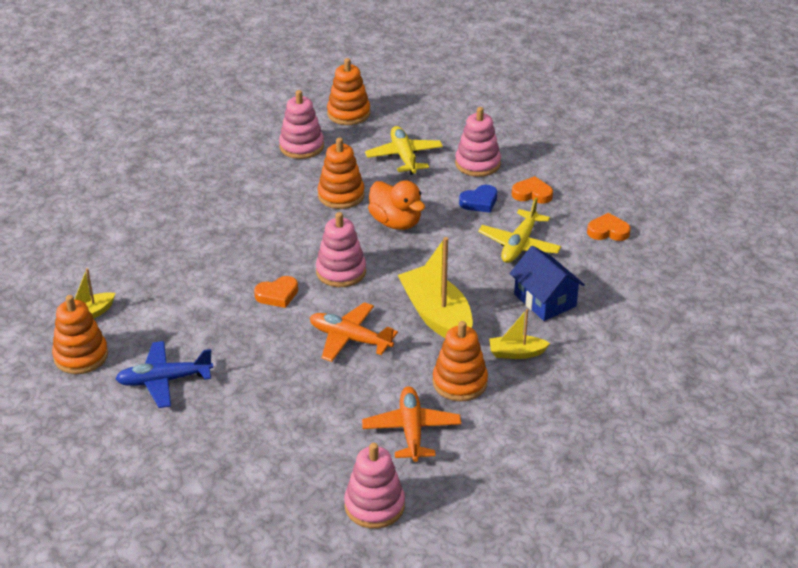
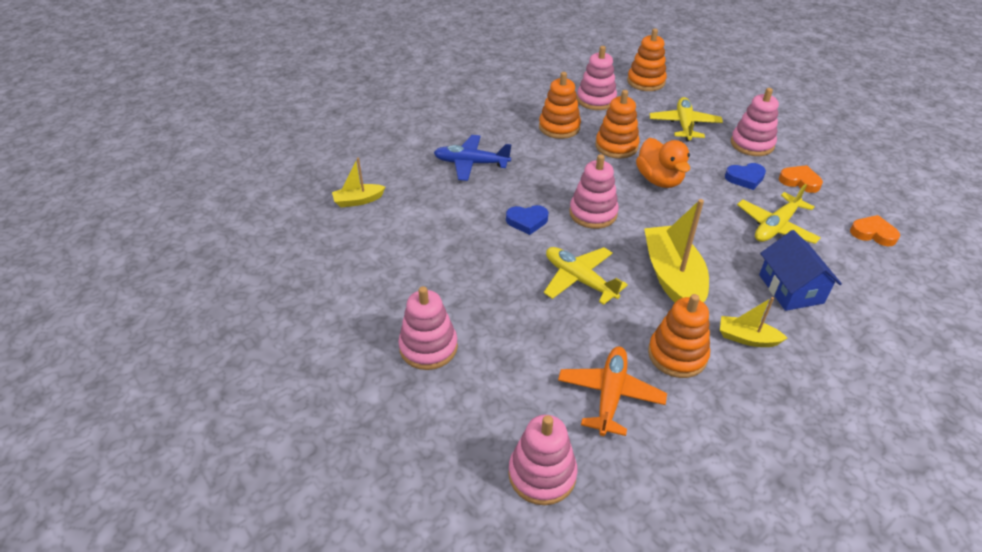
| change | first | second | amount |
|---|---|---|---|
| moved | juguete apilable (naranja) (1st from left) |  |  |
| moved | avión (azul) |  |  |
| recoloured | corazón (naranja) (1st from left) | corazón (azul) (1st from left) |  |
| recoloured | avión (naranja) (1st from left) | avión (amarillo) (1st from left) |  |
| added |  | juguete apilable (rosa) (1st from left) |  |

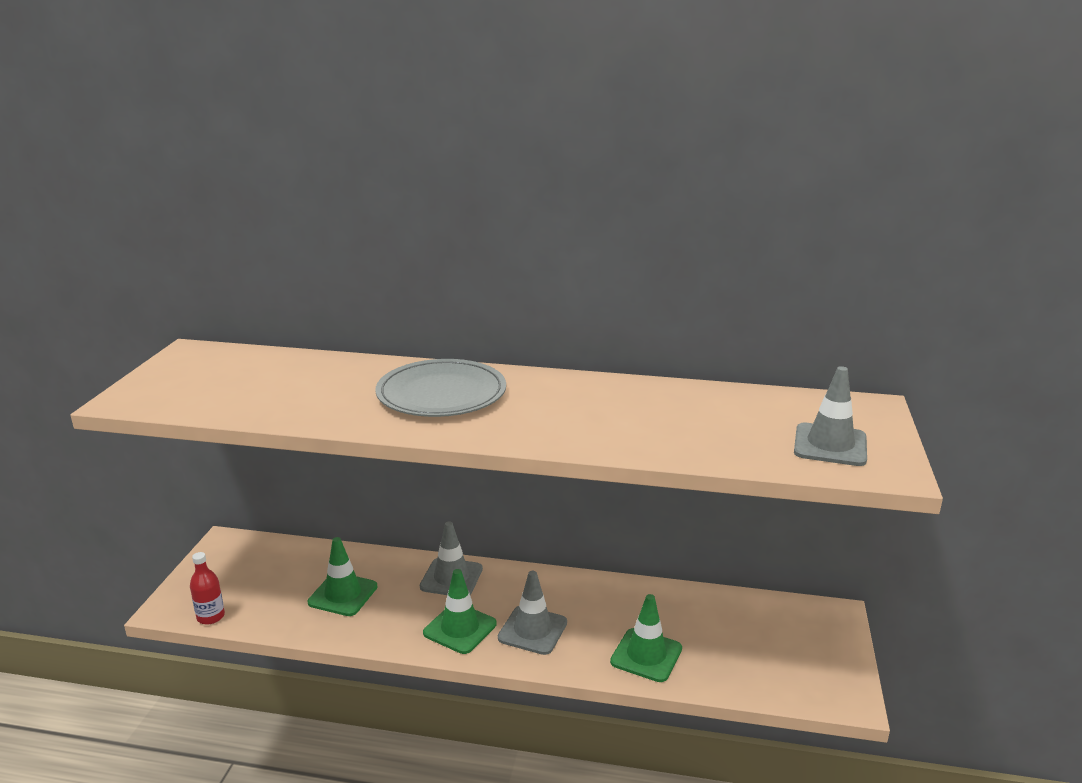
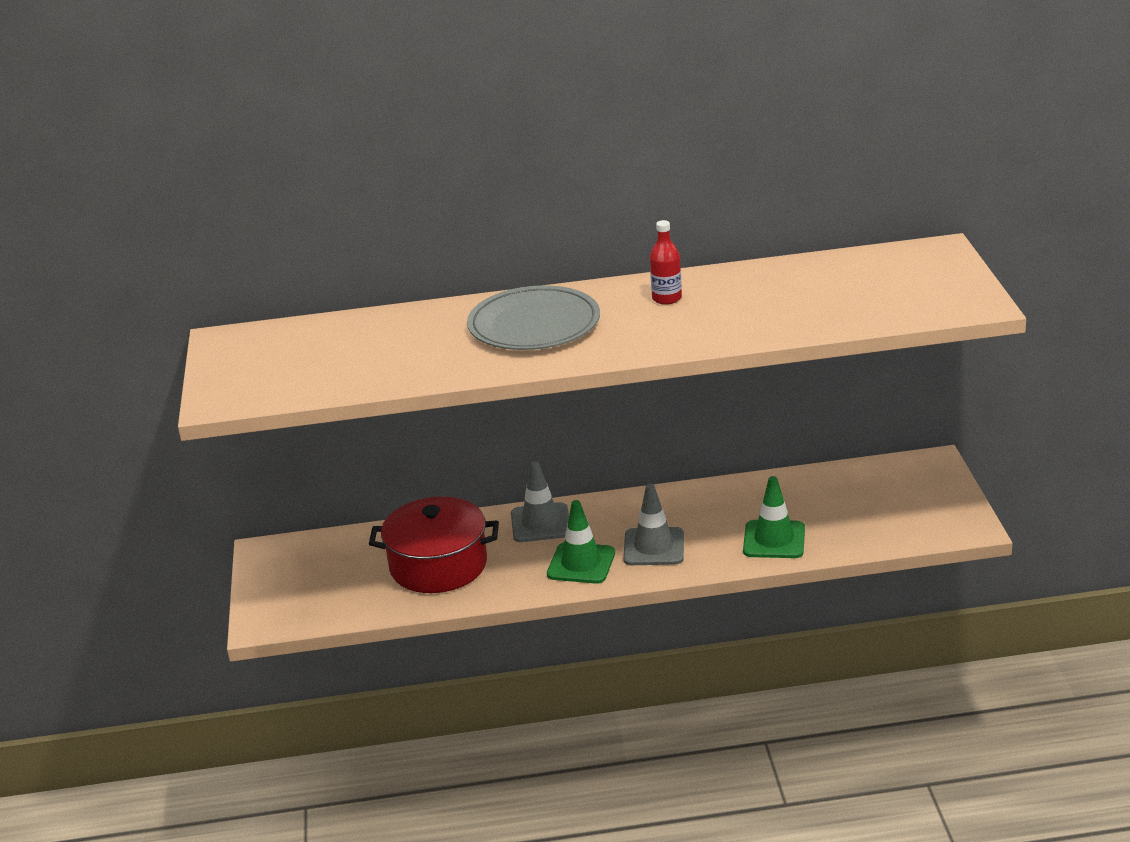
| change | first | second | amount |
|---|---|---|---|
| moved | botella (rojo) |  |  |
| replaced | cono de tráfico (verde) (1st from left) | olla (rojo) |  |
| removed | cono de tráfico (gris) (3rd from left) |  |  |

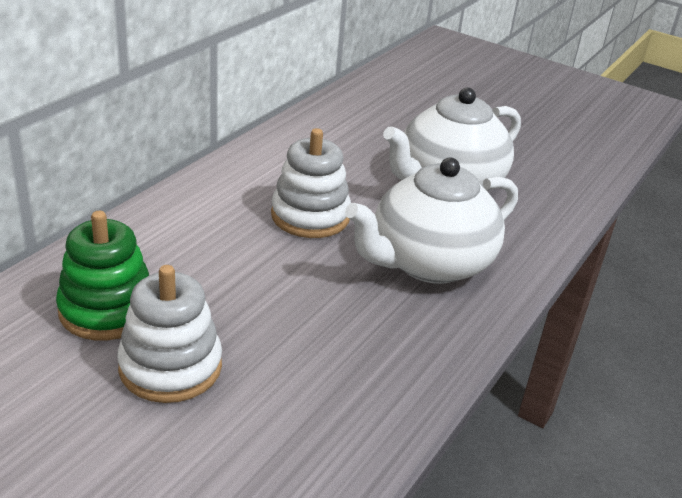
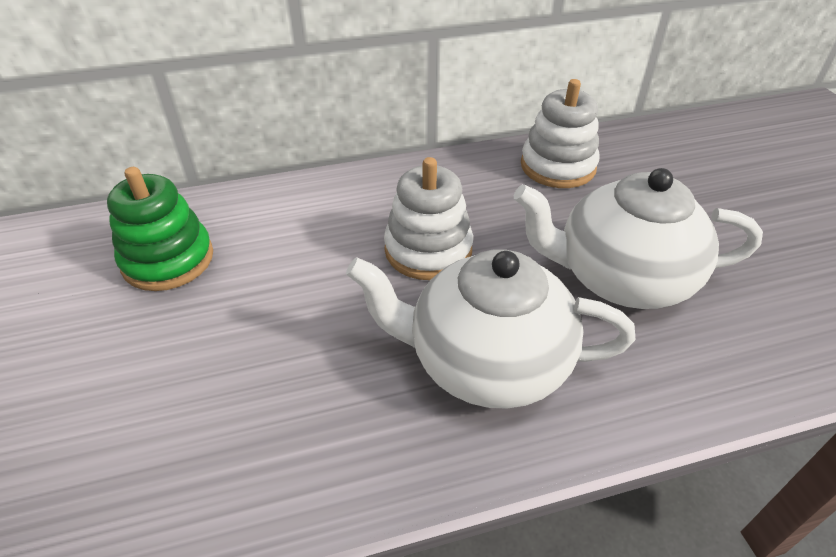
| change | first | second | amount |
|---|---|---|---|
| moved | juguete apilable (blanco) (1st from left in the first image) | juguete apilable (blanco) (2nd from left) |  |

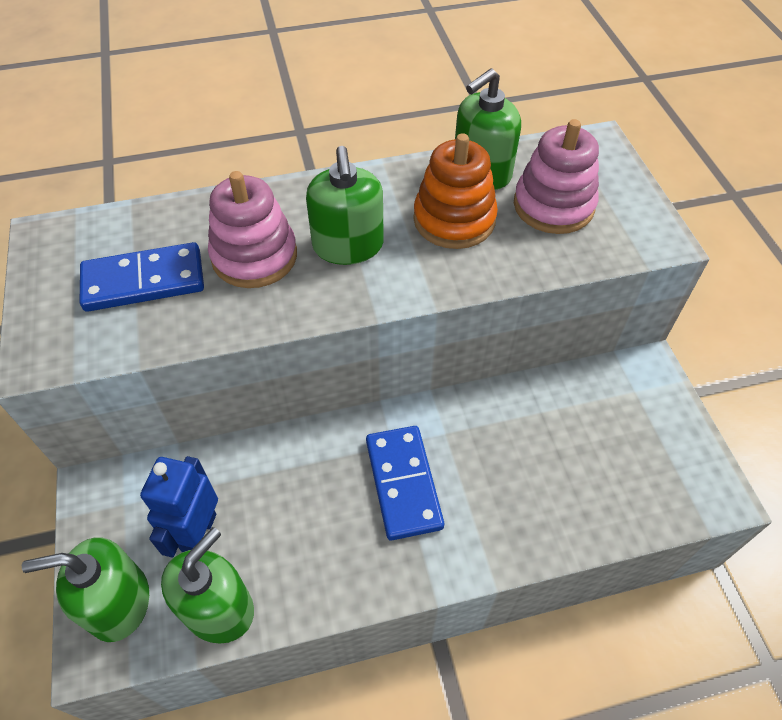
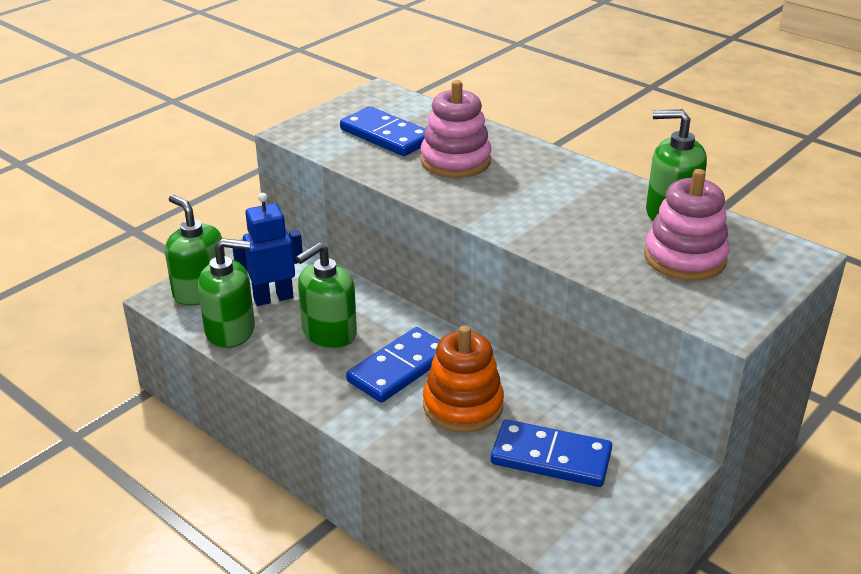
| change | first | second | amount |
|---|---|---|---|
| moved | dispensador de jabón (verde) (3rd from left) |  |  |
| moved | juguete apilable (naranja) |  |  |
| added |  | ficha de dominó (azul) (3rd from left) |  |

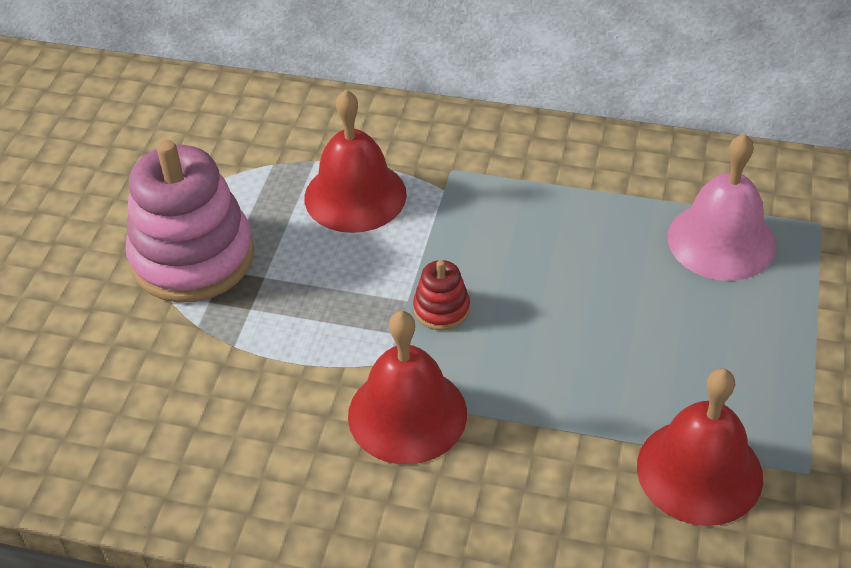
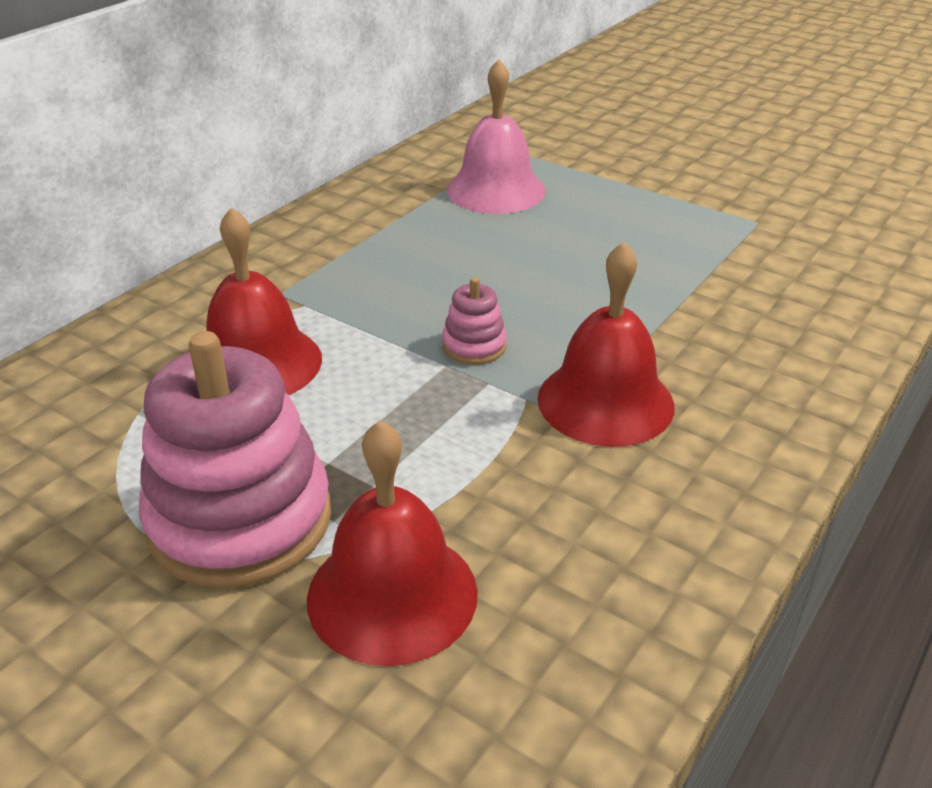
| change | first | second | amount |
|---|---|---|---|
| recoloured | juguete apilable (rojo) | juguete apilable (rosa) (2nd from left) |  |
| moved | campana (rojo) (3rd from left in the first image) | campana (rojo) (2nd from left) |  |

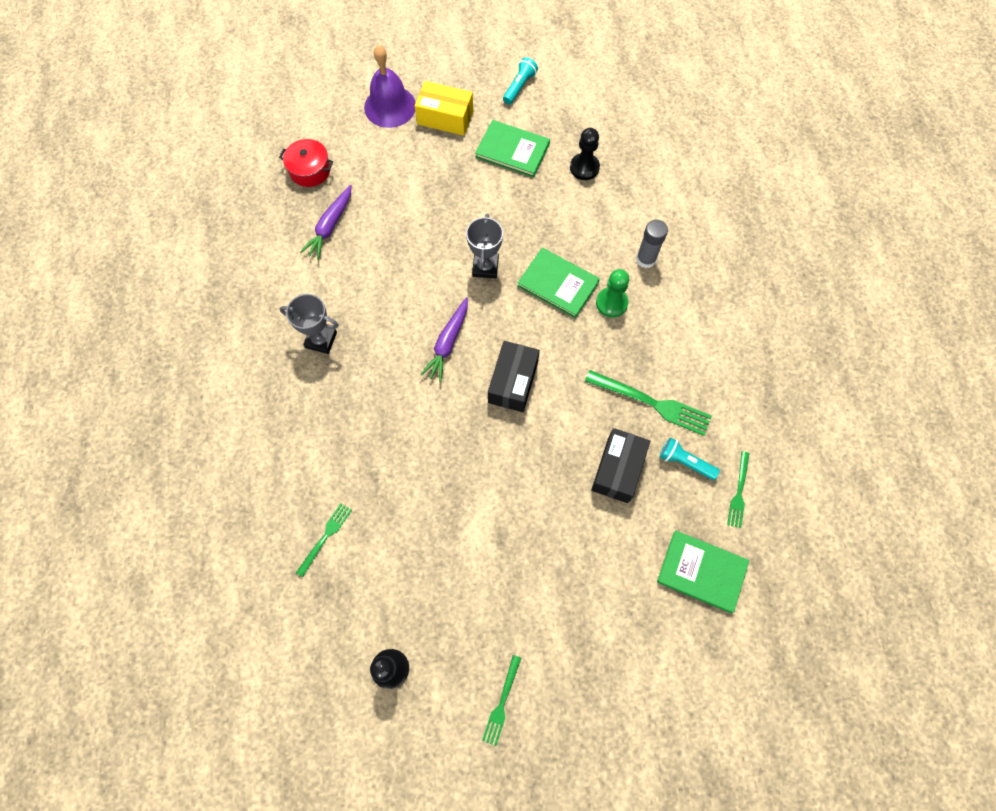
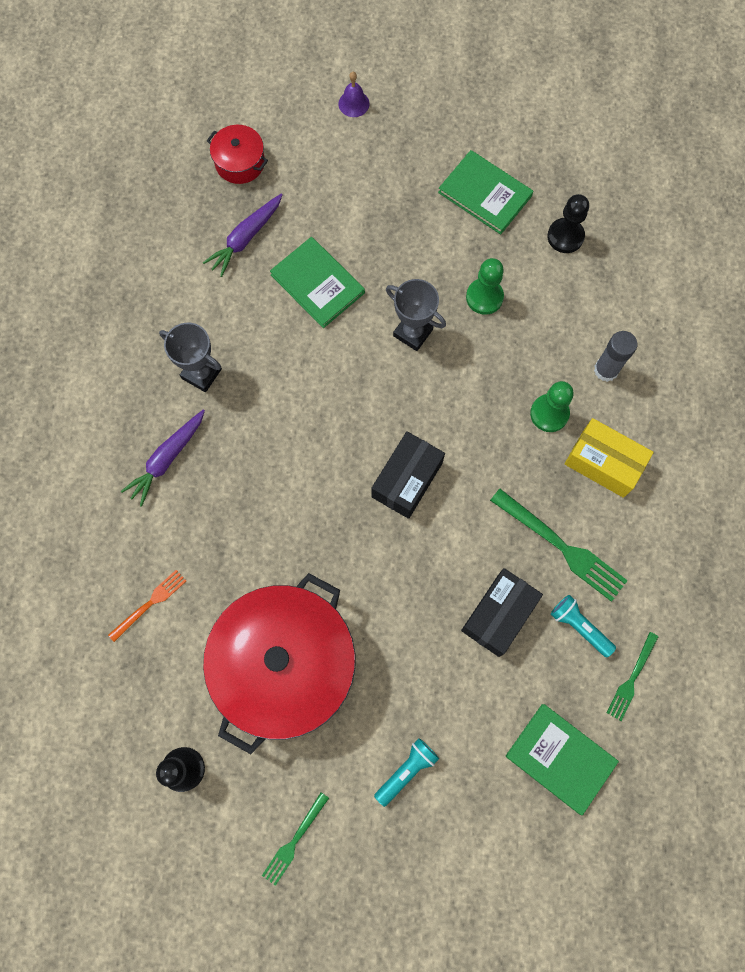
| change | first | second | amount |
|---|---|---|---|
| recoloured | tenedor (verde) (1st from left) | tenedor (naranja) |  |
| resized | campana (morado) |  | x0.49 |
| moved | caja (amarillo) |  |  |
| moved | zanahoria (morado) (2nd from left in the first image) | zanahoria (morado) (1st from left) |  |
| turned | trofeo (gris) (2nd from left) |  | 75 degrees counterclockwise |
| moved | lámpara de mano (turquesa) (1st from left) |  |  |
| moved | libro (verde) (2nd from left in the first image) | libro (verde) (1st from left) |  |
| added |  | olla (rojo) (2nd from left) |  |
| added |  | peón (verde) (1st from left) |  |

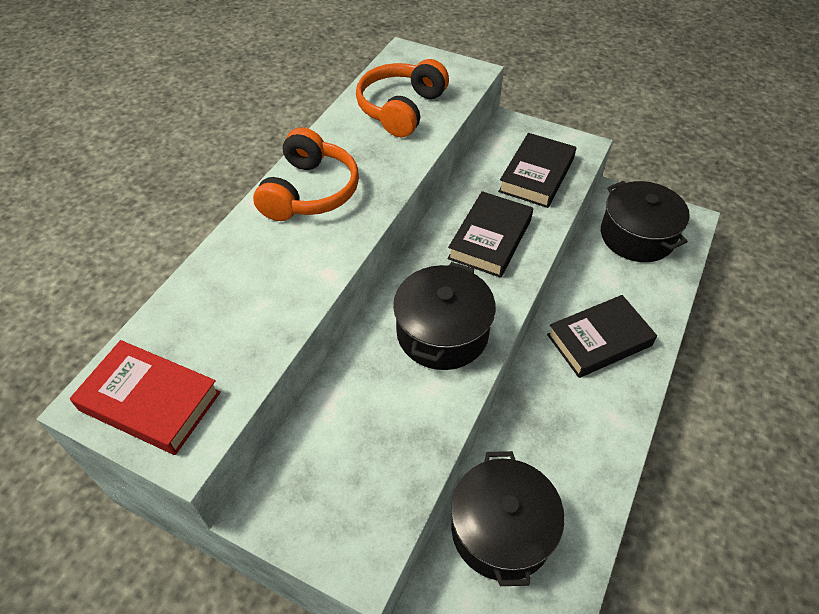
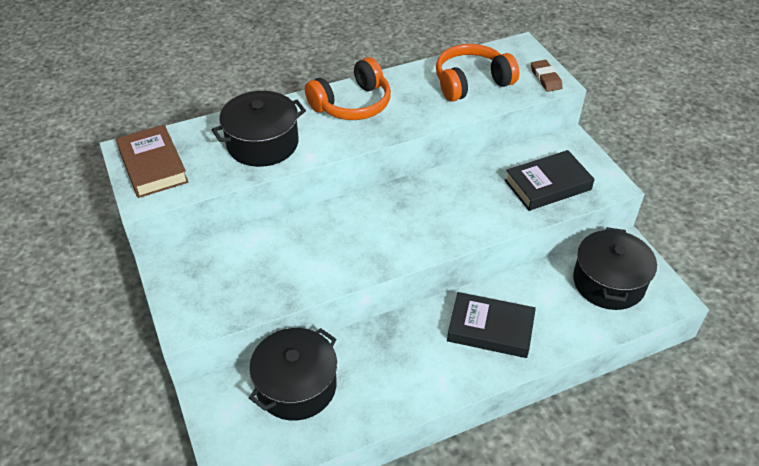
| change | first | second | amount |
|---|---|---|---|
| recoloured | libro (rojo) | libro (marrón) |  |
| moved | olla (negro) (1st from left) |  |  |
| removed | libro (negro) (1st from left) |  |  |
| added |  | goma de borrar (marrón) |  |

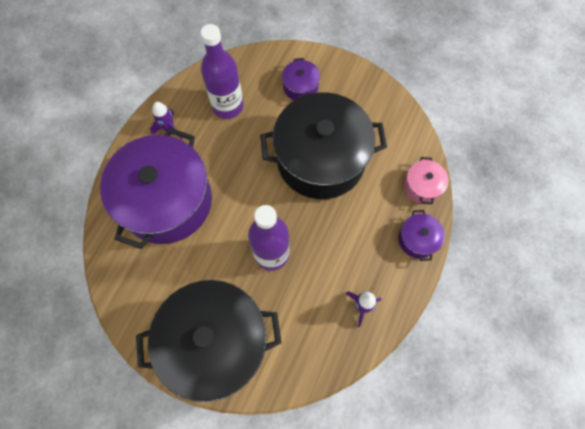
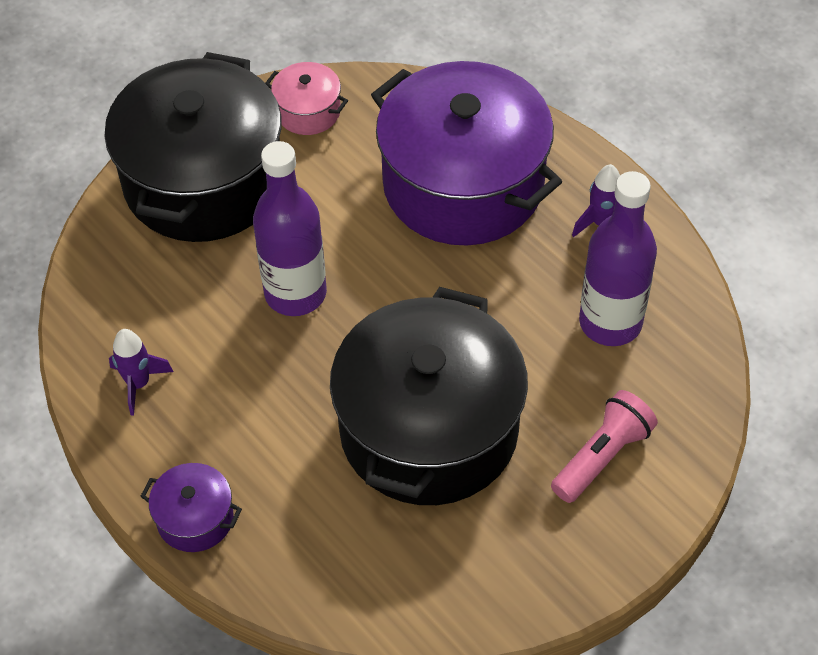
| change | first | second | amount |
|---|---|---|---|
| replaced | olla (morado) (2nd from left) | lámpara de mano (rosa) |  |
| moved | olla (rosa) |  |  |

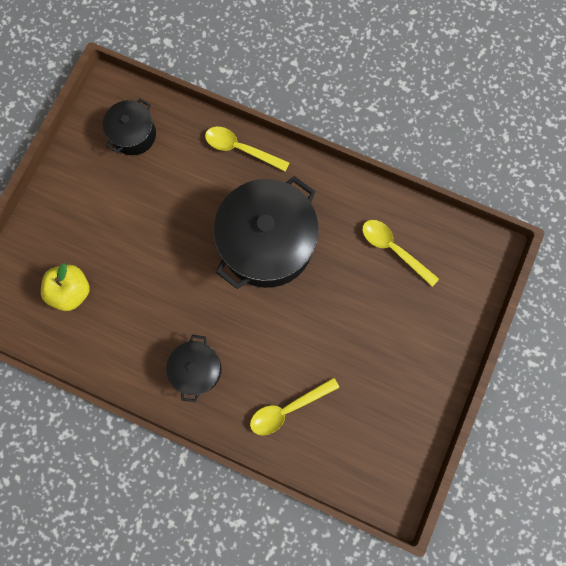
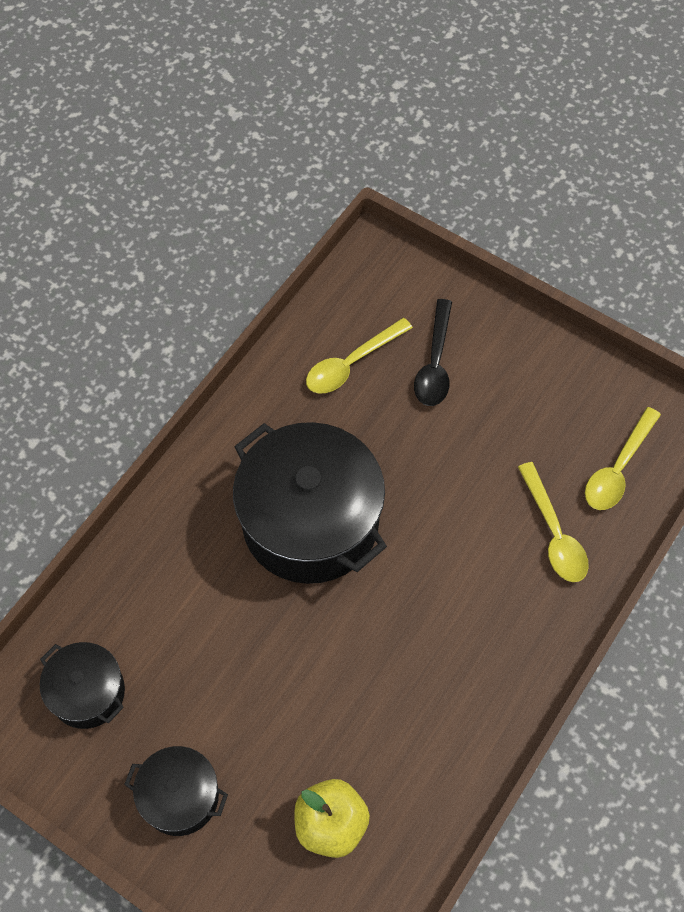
| change | first | second | amount |
|---|---|---|---|
| moved | olla (negro) (2nd from left) |  |  |
| moved | cuchara (amarillo) (1st from left in the first image) | cuchara (amarillo) (3rd from left) |  |
| added |  | cuchara (negro) |  |

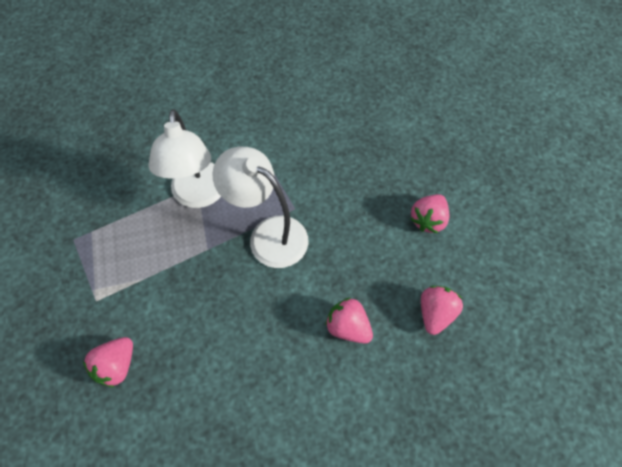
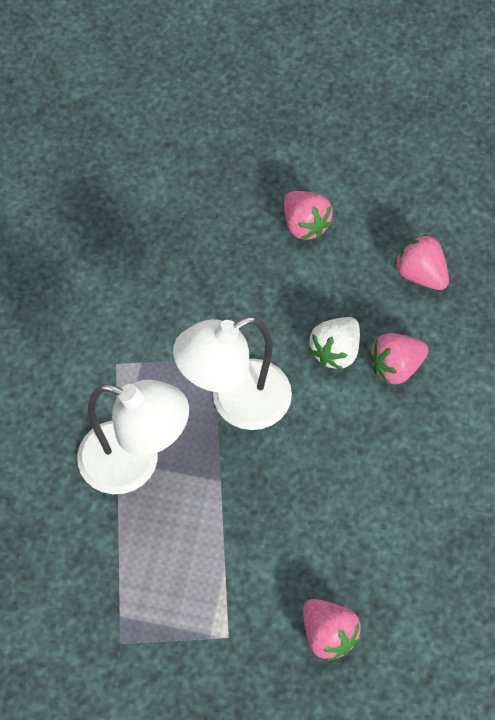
| change | first | second | amount |
|---|---|---|---|
| added |  | fresa (blanco) |  |

